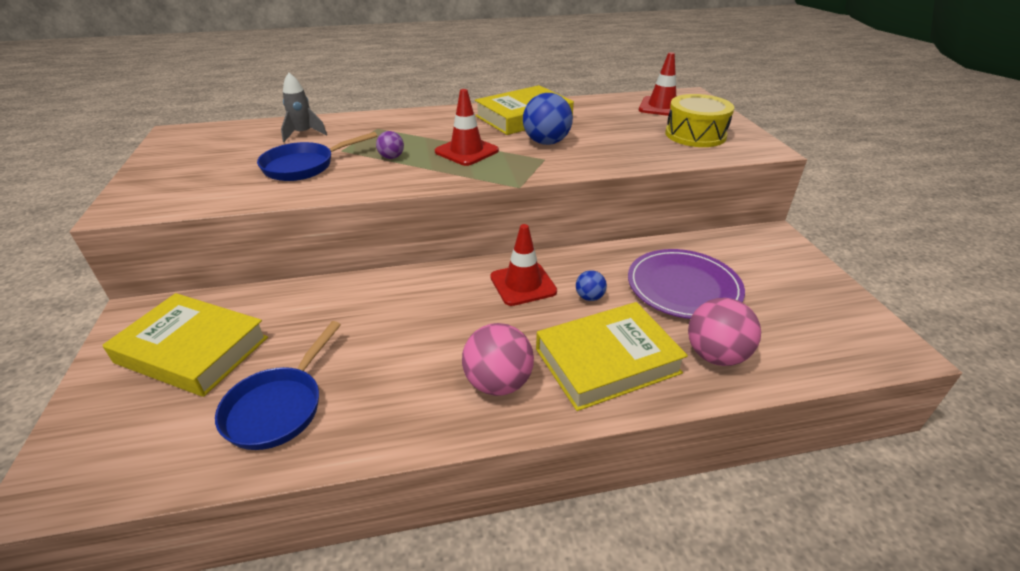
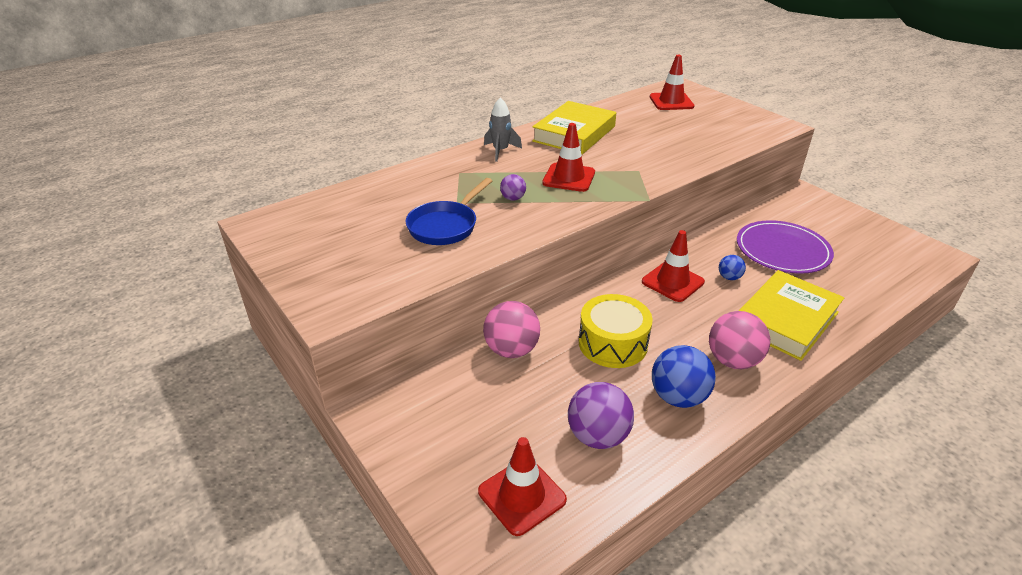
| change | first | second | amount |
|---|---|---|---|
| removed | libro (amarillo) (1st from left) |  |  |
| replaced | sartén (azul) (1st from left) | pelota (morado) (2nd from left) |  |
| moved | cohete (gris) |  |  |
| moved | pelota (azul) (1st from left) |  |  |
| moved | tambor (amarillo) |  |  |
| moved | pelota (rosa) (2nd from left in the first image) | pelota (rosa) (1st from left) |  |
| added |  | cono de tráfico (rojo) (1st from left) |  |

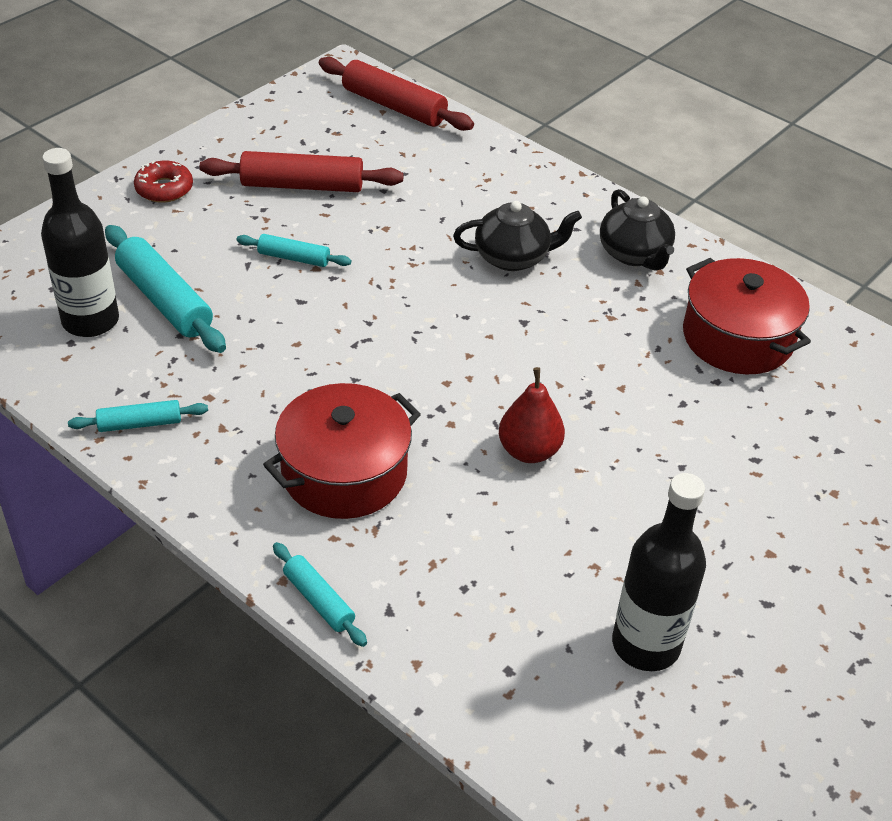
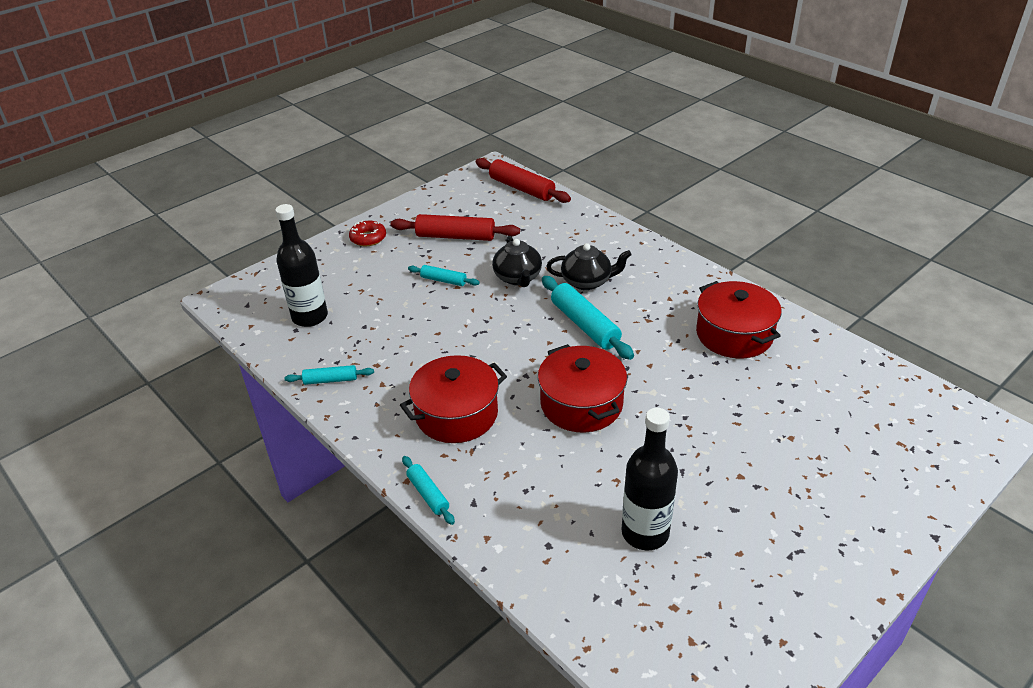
| change | first | second | amount |
|---|---|---|---|
| moved | rodillo (turquesa) (2nd from left in the first image) | rodillo (turquesa) (4th from left) |  |
| replaced | pera (rojo) | olla (rojo) (2nd from left) |  |
| moved | tetera (negro) (2nd from left in the first image) | tetera (negro) (1st from left) |  |

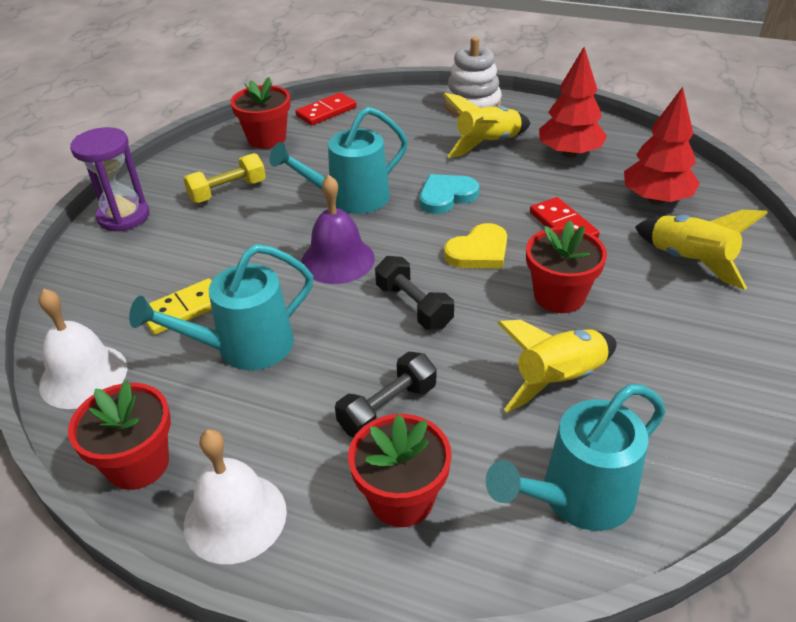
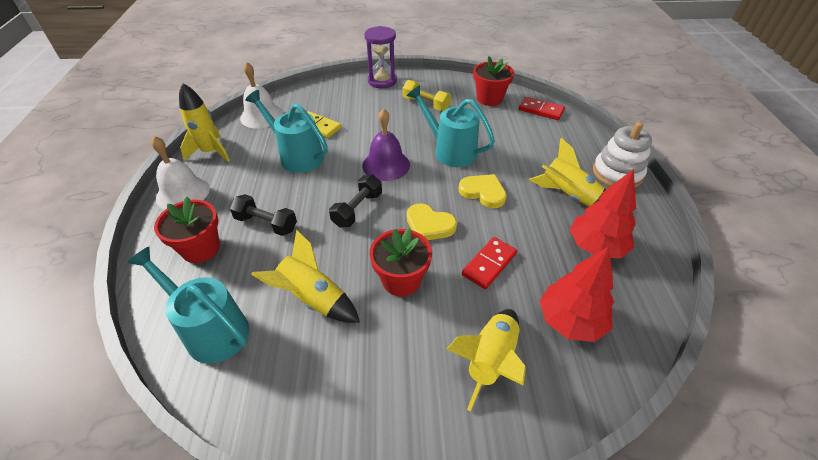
| change | first | second | amount |
|---|---|---|---|
| replaced | maceta (rojo) (1st from left) | cohete (amarillo) (1st from left) |  |
| recoloured | corazón (turquesa) | corazón (amarillo) (2nd from left) |  |

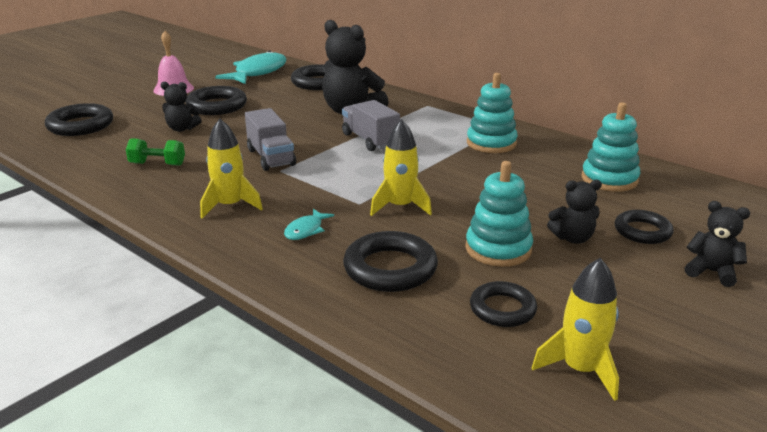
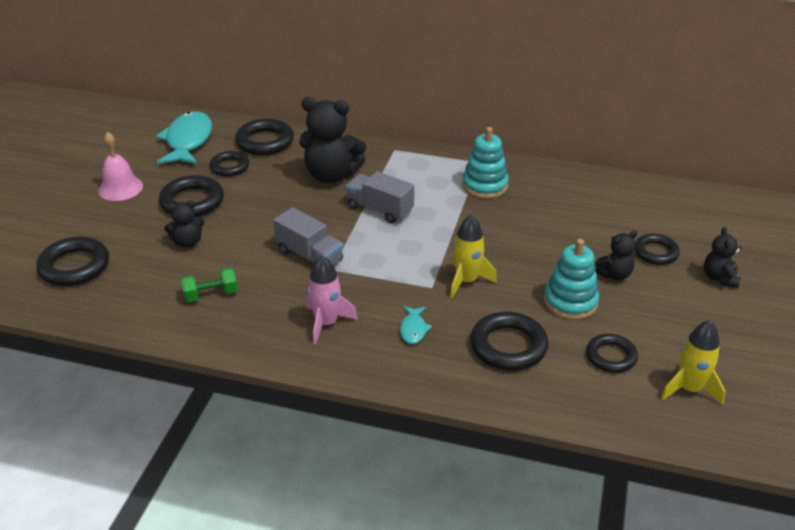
| change | first | second | amount |
|---|---|---|---|
| recoloured | cohete (amarillo) (1st from left) | cohete (rosa) |  |
| removed | juguete apilable (turquesa) (3rd from left) |  |  |
| turned | osito (negro) (4th from left) |  | 90 degrees counterclockwise |
| added |  | anillo (negro) (3rd from left) |  |

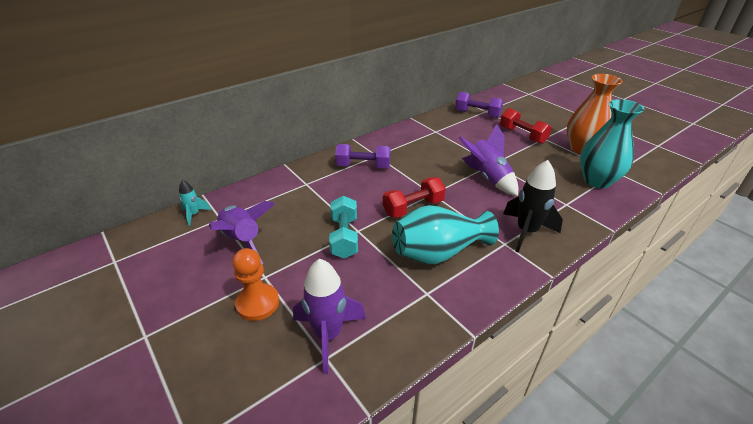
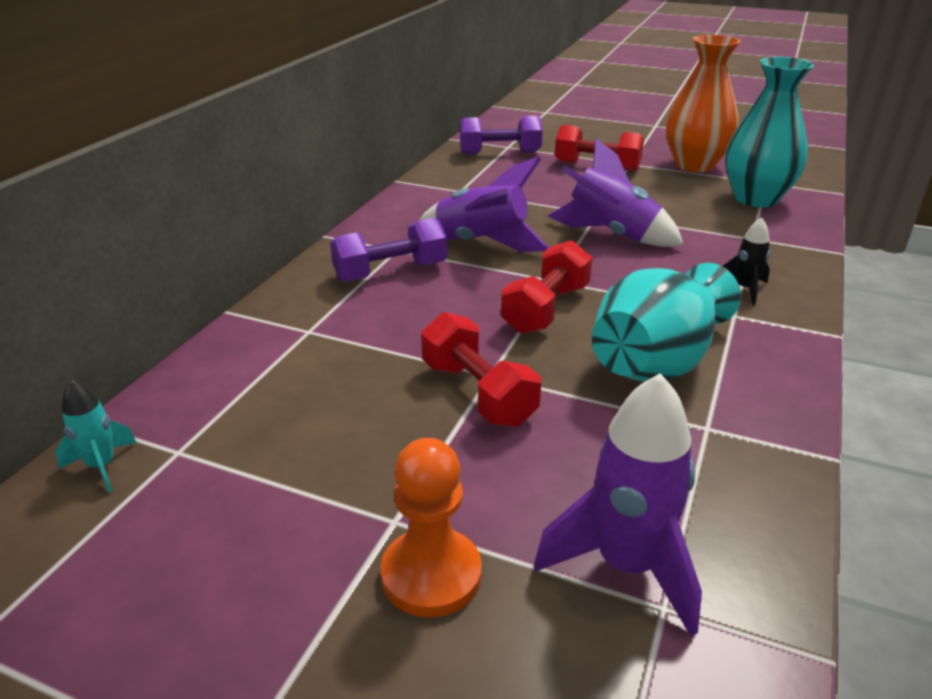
| change | first | second | amount |
|---|---|---|---|
| moved | cohete (morado) (1st from left) |  |  |
| recoloured | mancuerna (turquesa) | mancuerna (rojo) (1st from left) |  |
| resized | cohete (negro) |  | x0.53 |

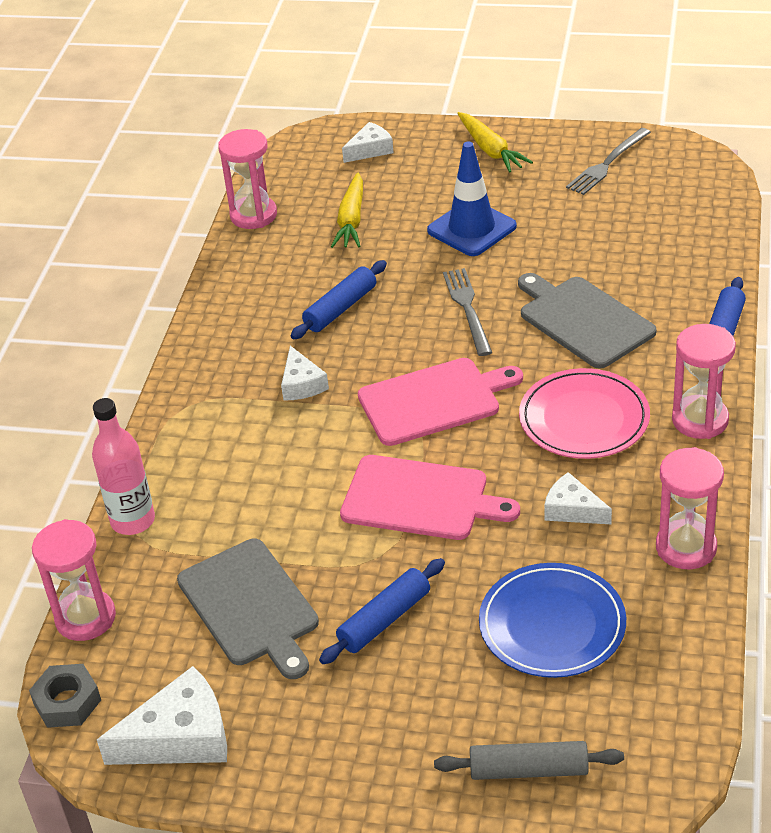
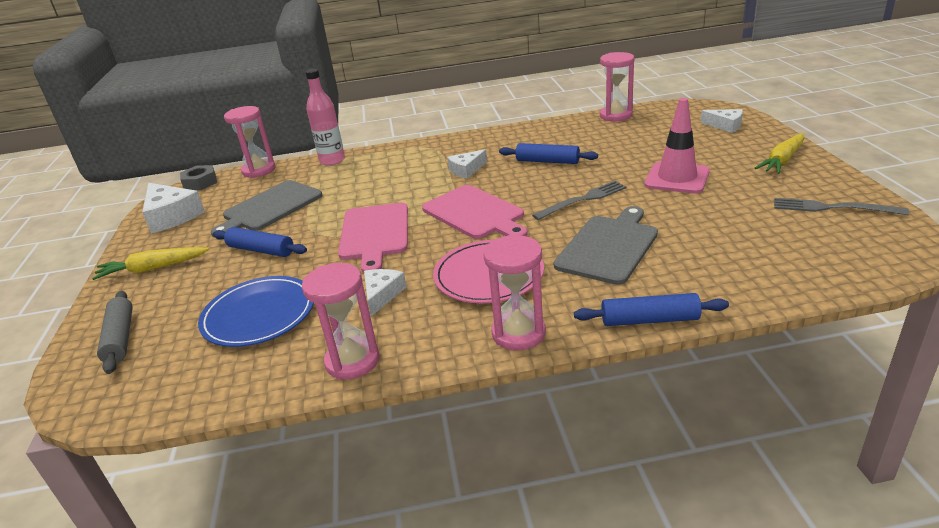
| change | first | second | amount |
|---|---|---|---|
| moved | zanahoria (amarillo) (1st from left) |  |  |
| recoloured | cono de tráfico (azul) | cono de tráfico (rosa) |  |

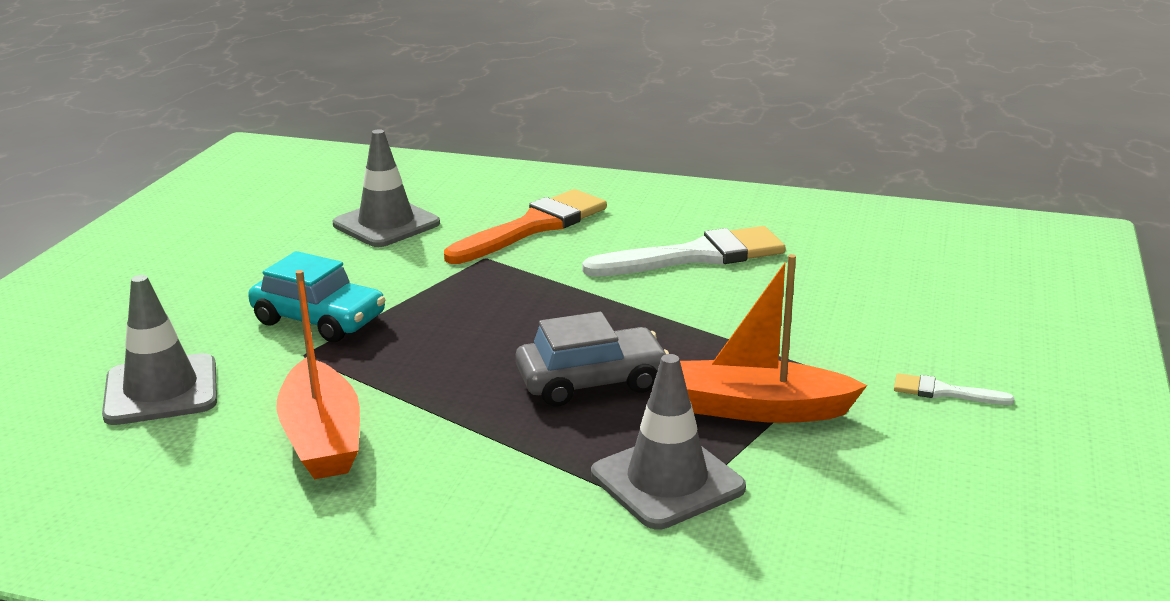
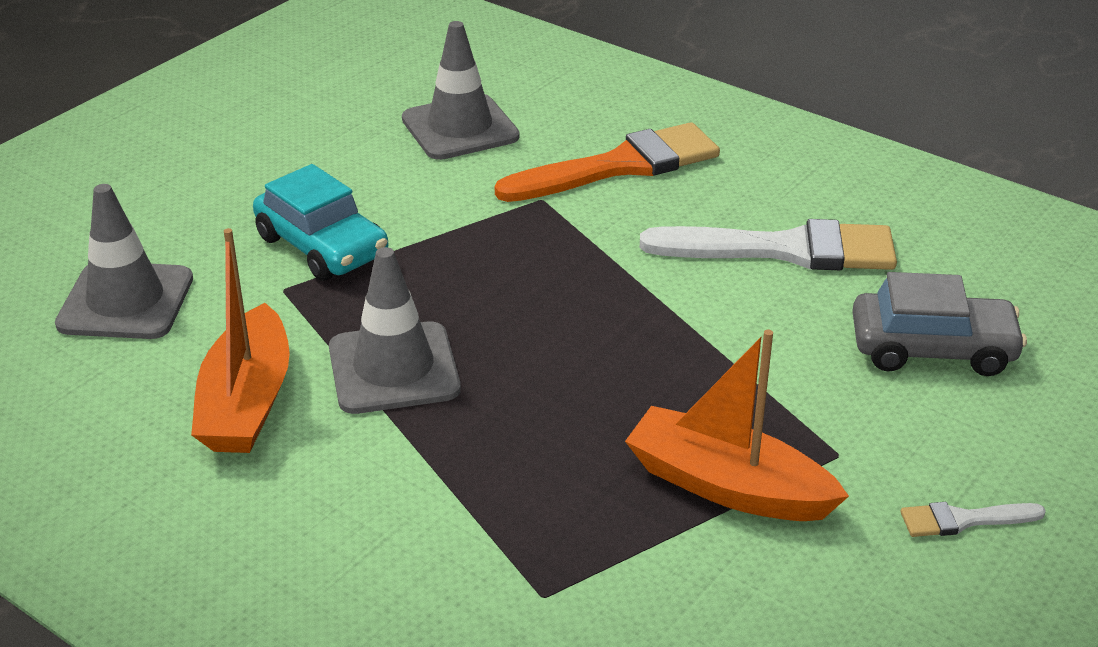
| change | first | second | amount |
|---|---|---|---|
| moved | coche (gris) |  |  |
| moved | cono de tráfico (gris) (3rd from left in the first image) | cono de tráfico (gris) (2nd from left) |  |
| turned | pincel (blanco) (2nd from left) |  | 45 degrees counterclockwise |

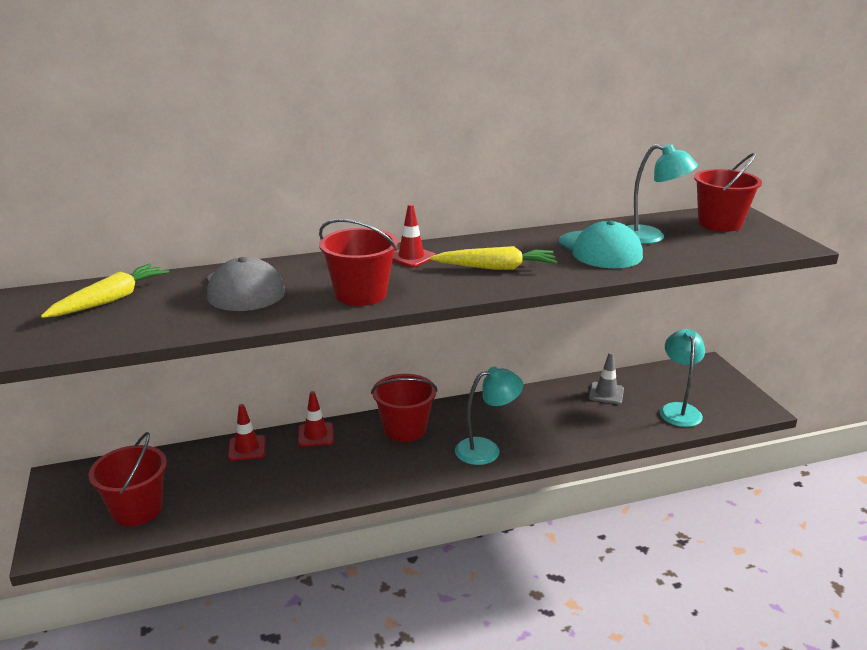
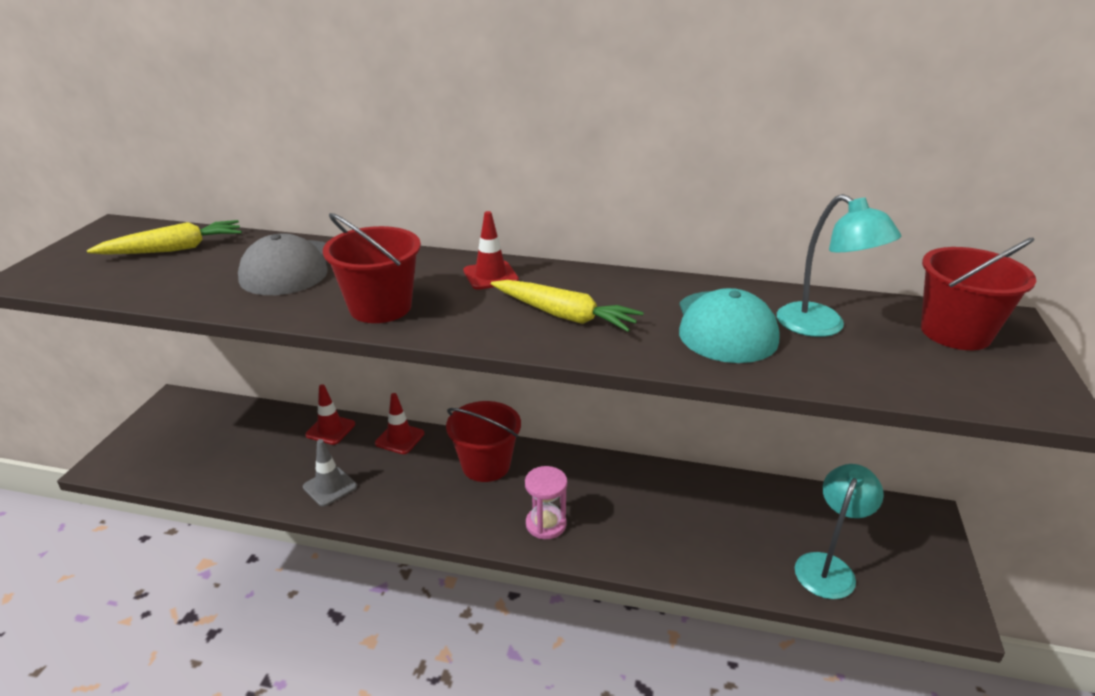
| change | first | second | amount |
|---|---|---|---|
| removed | balde (rojo) (1st from left) |  |  |
| replaced | lámpara (turquesa) (1st from left) | reloj de arena (rosa) |  |
| moved | cono de tráfico (gris) |  |  |

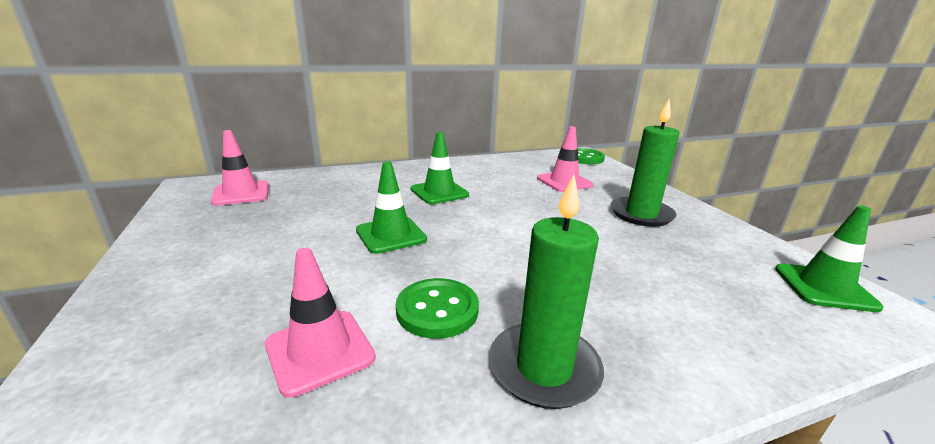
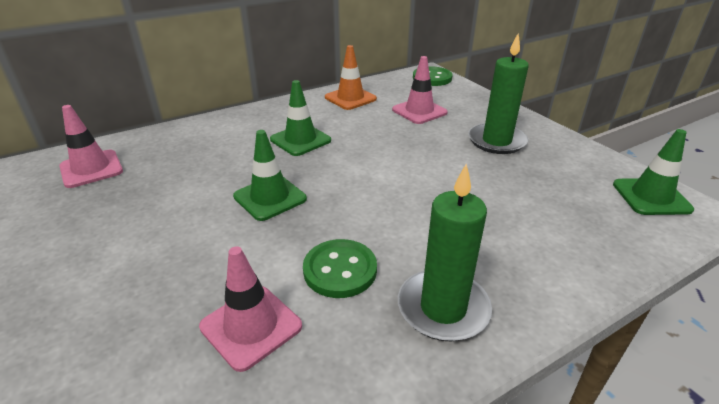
| change | first | second | amount |
|---|---|---|---|
| added |  | cono de tráfico (naranja) |  |

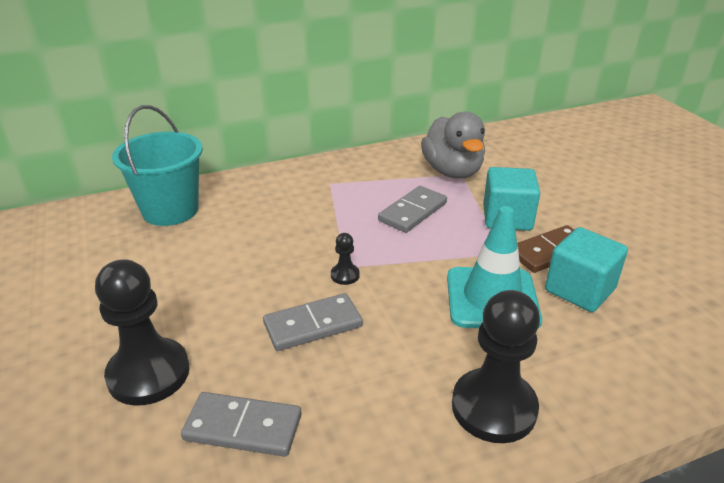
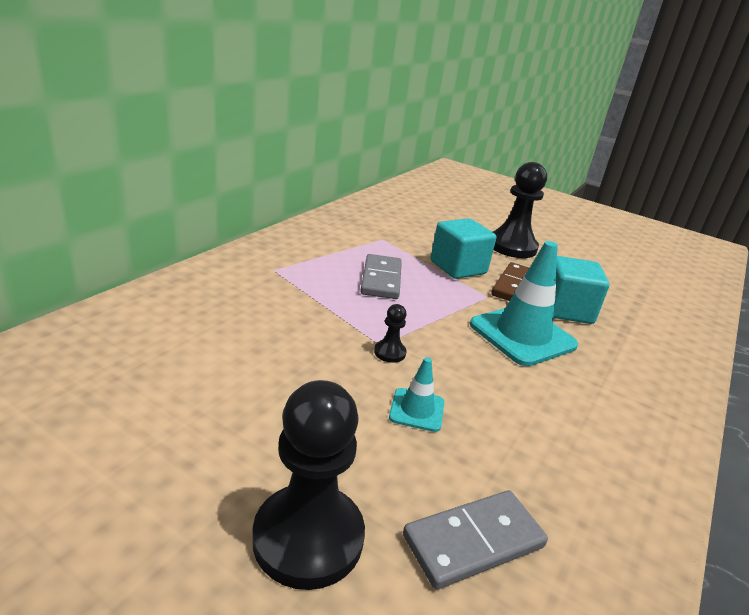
| change | first | second | amount |
|---|---|---|---|
| removed | balde (turquesa) |  |  |
| replaced | ficha de dominó (gris) (2nd from left) | cono de tráfico (turquesa) (1st from left) |  |
| removed | pato (gris) |  |  |
| moved | peón (negro) (3rd from left) |  |  |

